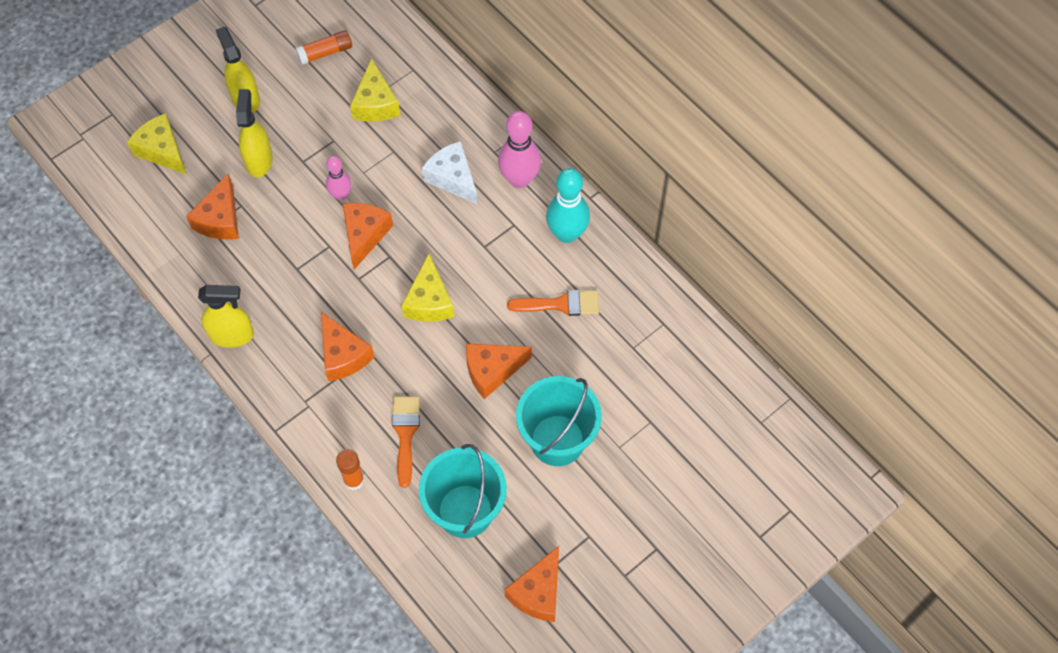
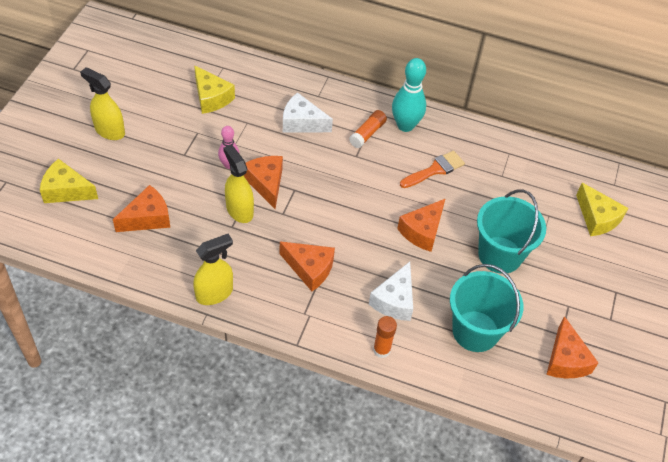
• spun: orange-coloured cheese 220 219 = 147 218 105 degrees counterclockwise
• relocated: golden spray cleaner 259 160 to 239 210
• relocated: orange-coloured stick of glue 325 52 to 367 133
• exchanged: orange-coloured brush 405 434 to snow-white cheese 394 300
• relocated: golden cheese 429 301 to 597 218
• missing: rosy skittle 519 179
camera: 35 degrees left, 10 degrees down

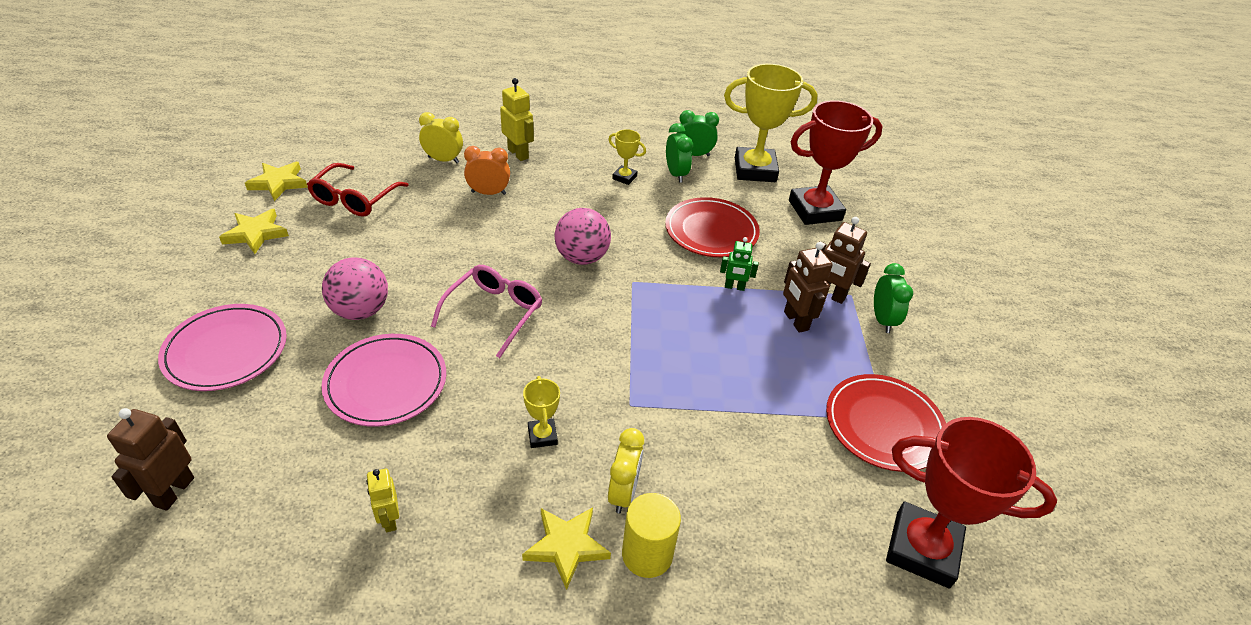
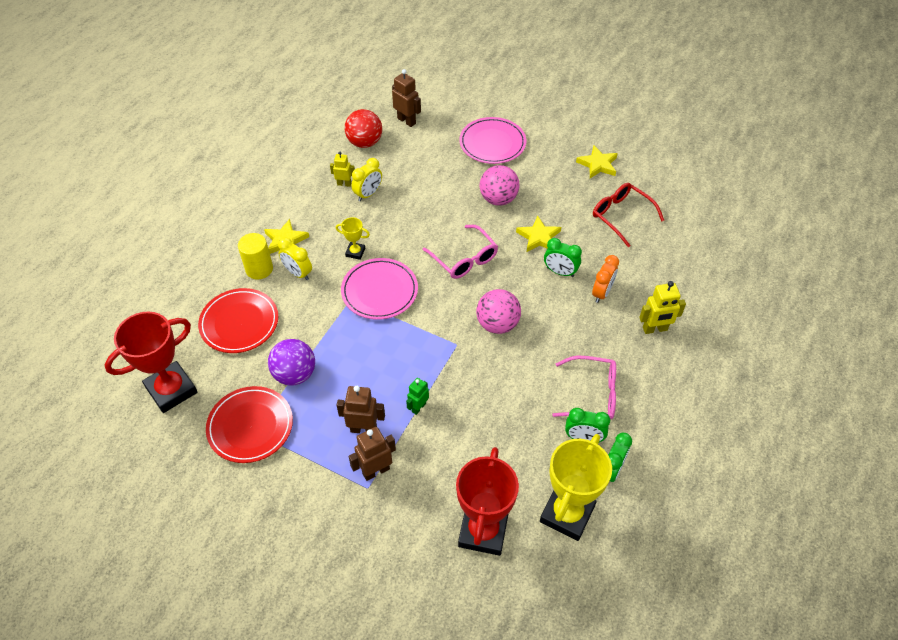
• relocated: golden star shape 279 183 to 539 237
• relocated: rosy dinner plate 386 383 to 379 291
• relocated: golden clock 443 160 to 368 194
• exchanged: golden trophy 624 177 to rosy spectacles 592 394
• relocated: red dinner plate 711 231 to 239 323
• relocated: leaf-green clock 882 320 to 560 272
• appeared: royal purple sphere 295 374
• appeared: red sphere 365 142
camera: 120 degrees right, 10 degrees up

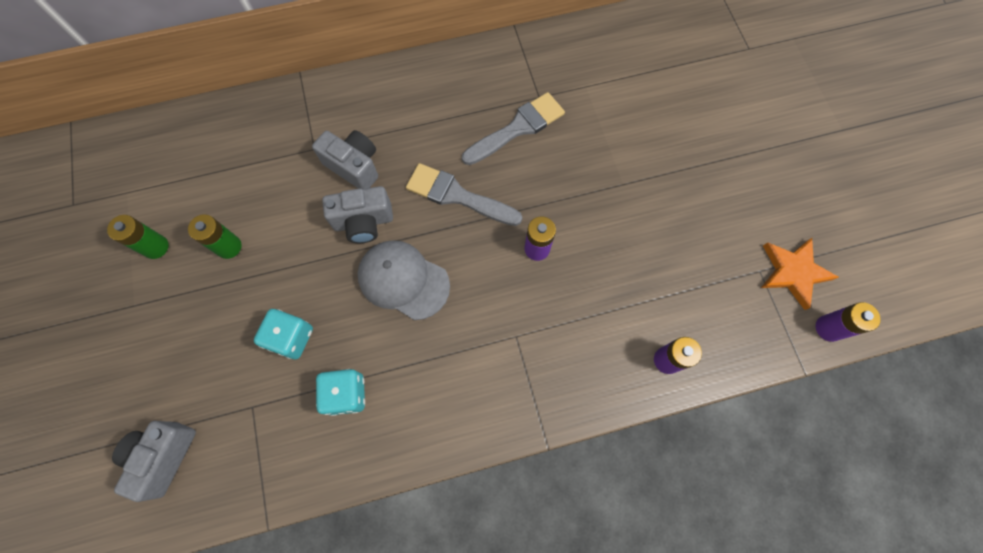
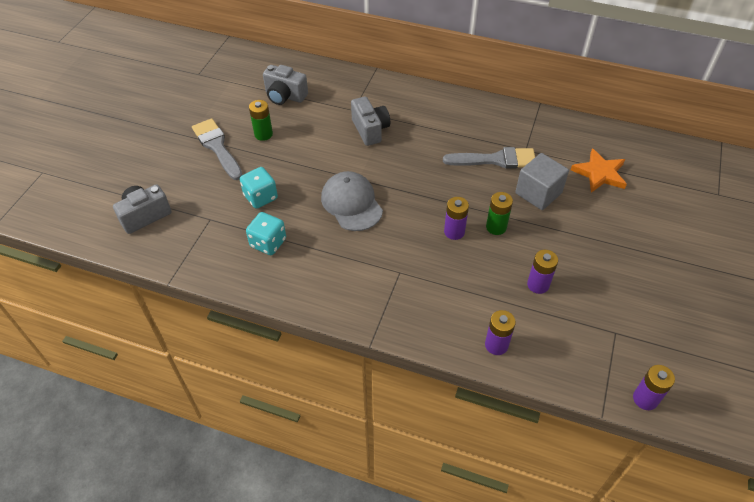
• relocated: leaf-green battery 156 247 to 496 227
• relocated: gray photo camera 363 222 to 285 96
• relocated: gray brush 457 196 to 217 147
• relocated: orange-coloured star shape 793 272 to 599 173
• appeared: gray cube 538 193
• appeared: royal purple battery 538 285
camera: 35 degrees right, 20 degrees down

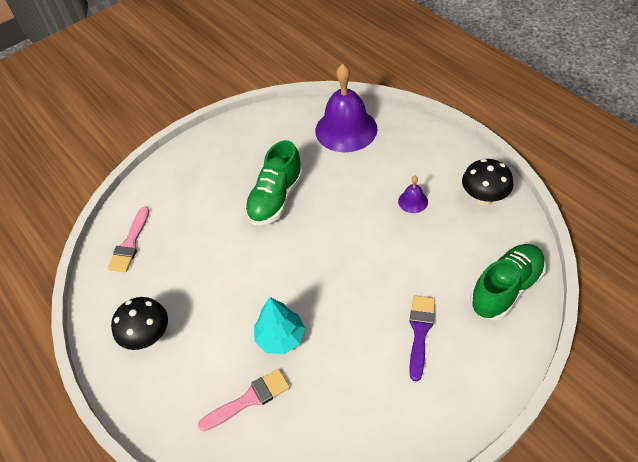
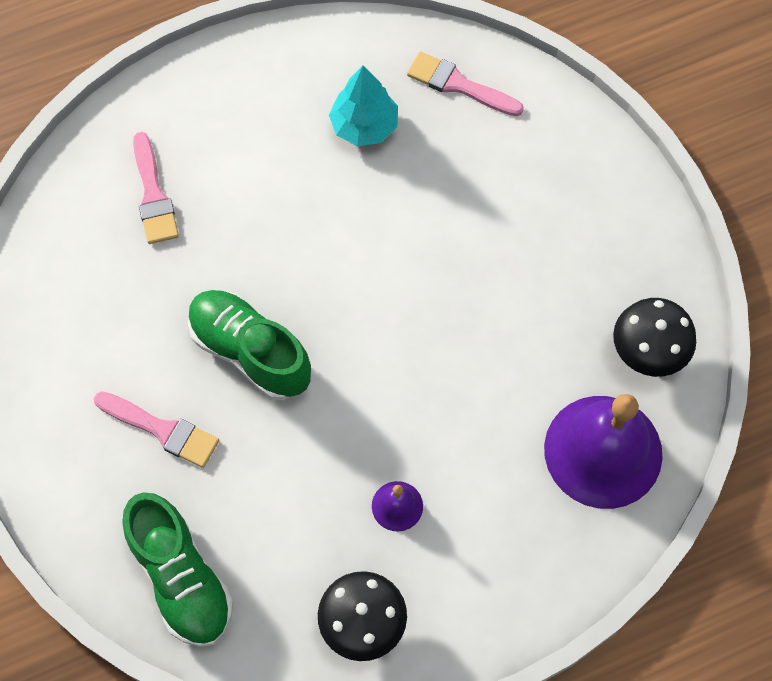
• relocated: black mushroom 148 337 to 647 353
• relocated: leaf-green lace-up shoe 276 198 to 250 352
• relocated: aqua tree 280 337 to 364 126
• colour: royal purple brush 420 332 to rosy brush 162 430
camera: 100 degrees right, 15 degrees up

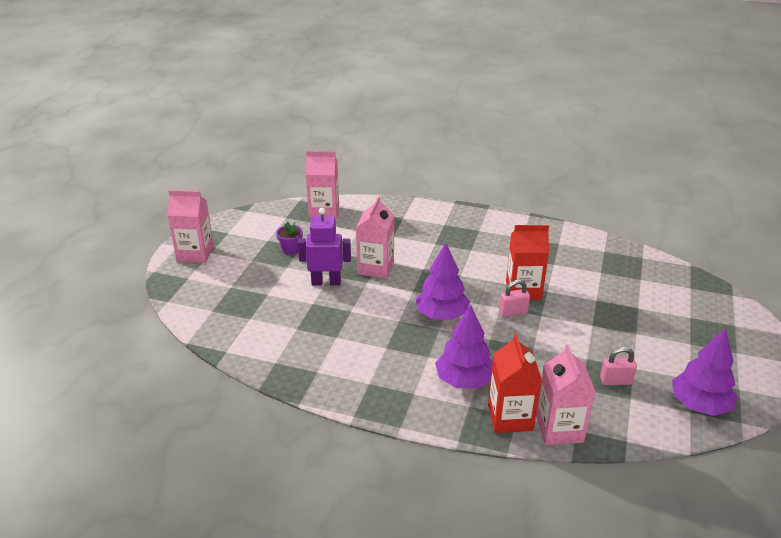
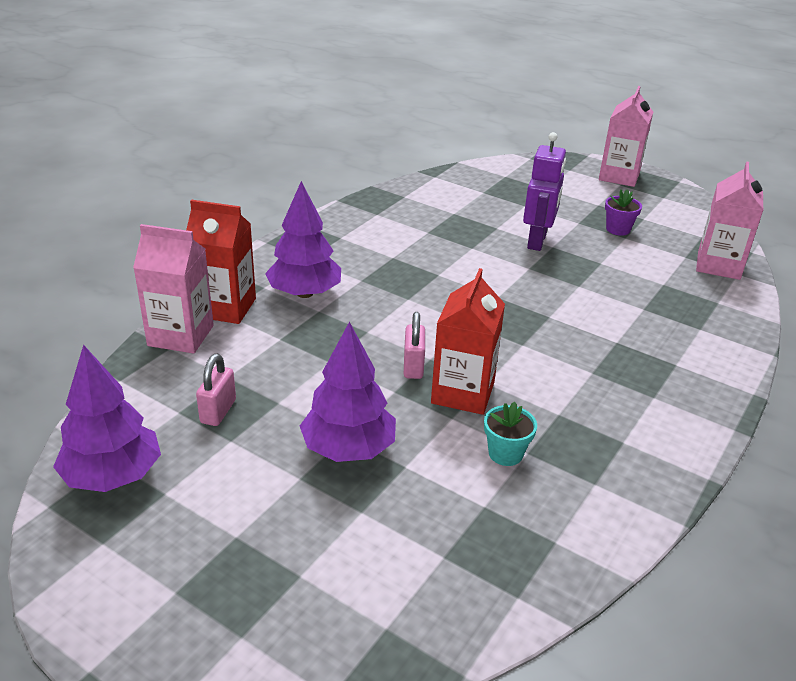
• missing: rosy juice carton 375 267
• relocated: royal purple tree 442 315 to 349 449
• appeared: aqua plant pot 505 453
camera: 105 degrees right, 0 degrees up

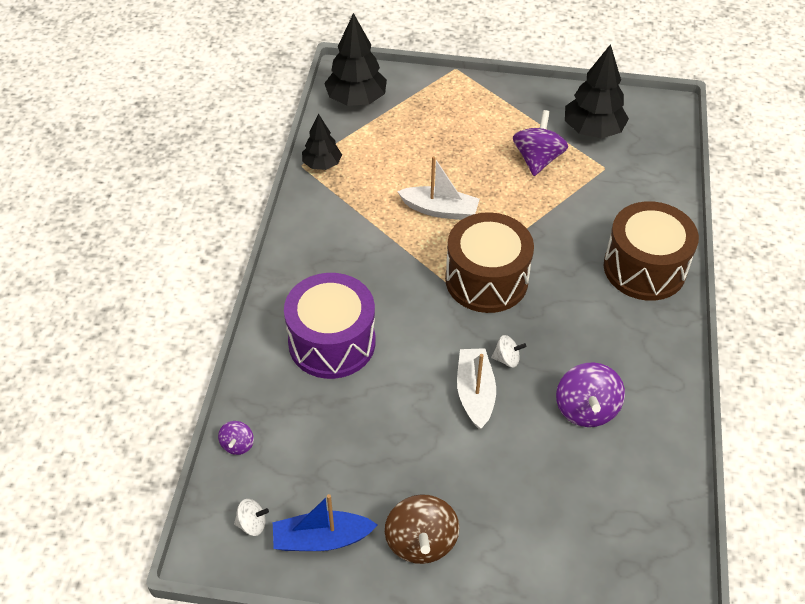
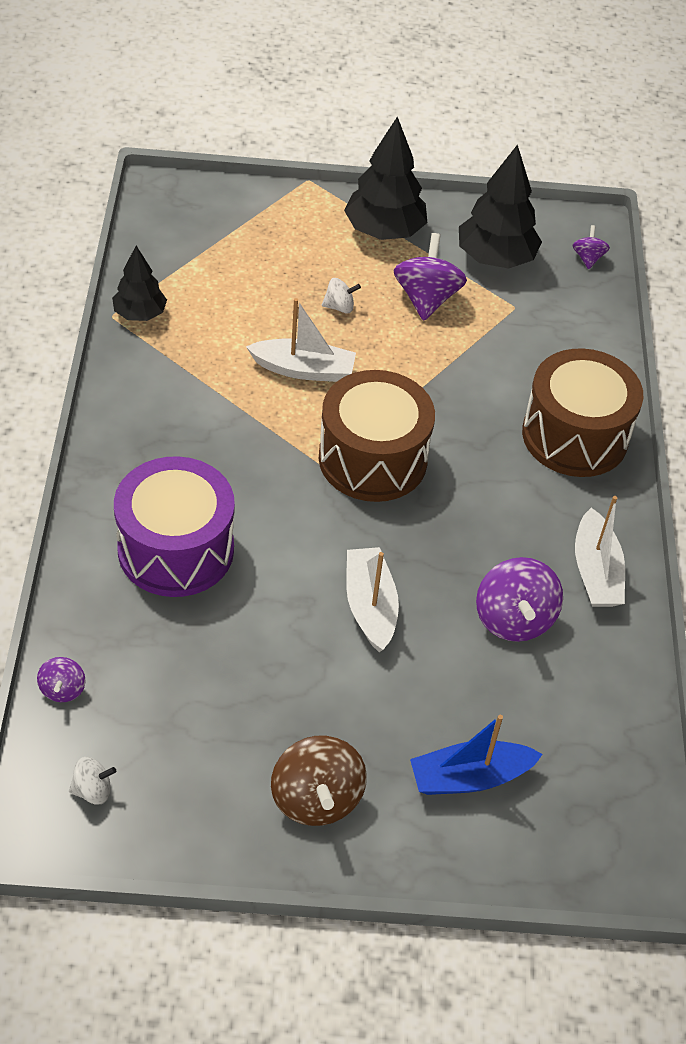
• relocated: royal blue boat 322 539 to 470 777
• relocated: black tree 356 100 to 384 231
• relocated: snow-white whirligig 507 359 to 339 307
• appeared: royal purple whirligig 588 258
• appeared: snow-white boat 595 571
camera: 10 degrees left, 0 degrees up

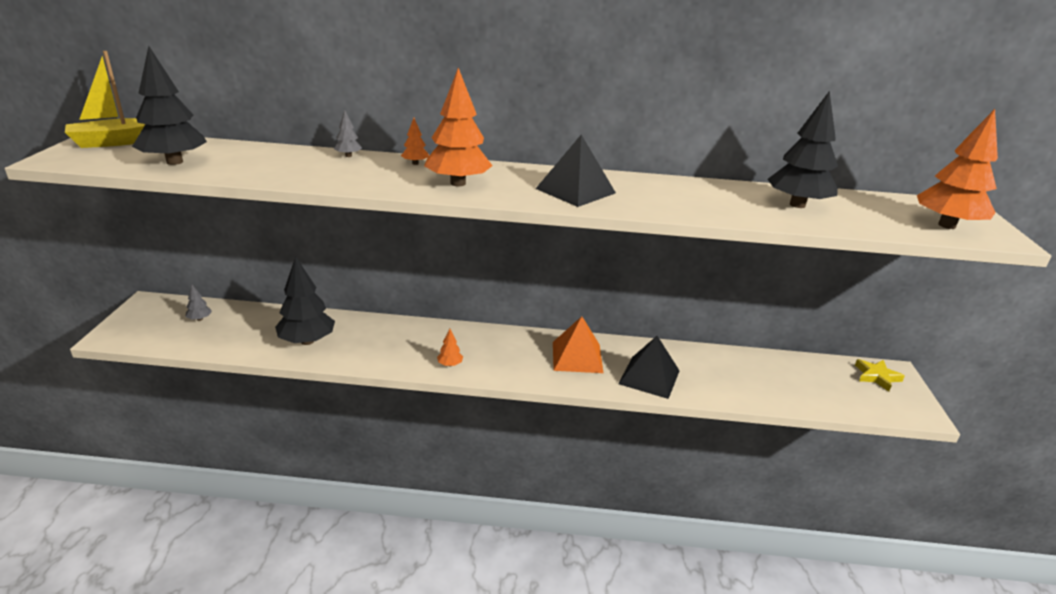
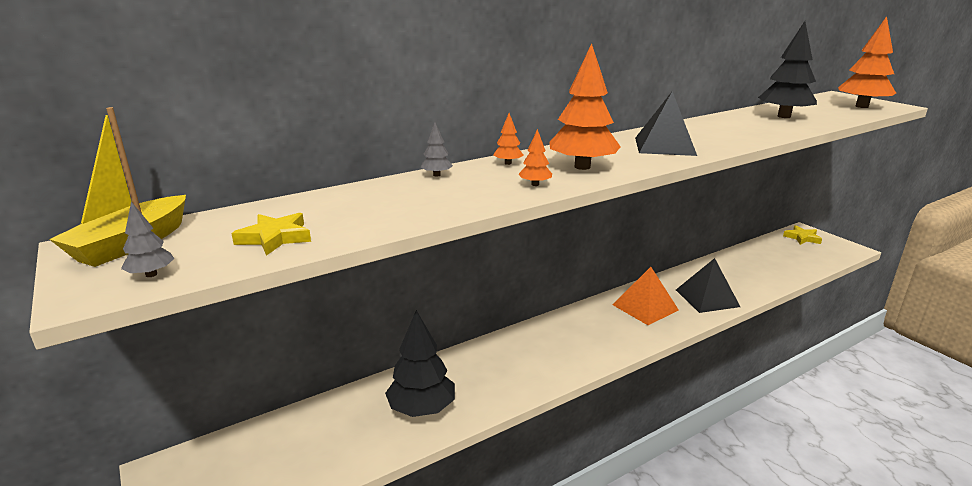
• exchanged: black tree 174 162 to golden star shape 275 238
• relocated: gray tree 200 319 to 151 274
• relocated: orange-coloured tree 450 364 to 535 184
camera: 35 degrees left, 5 degrees down

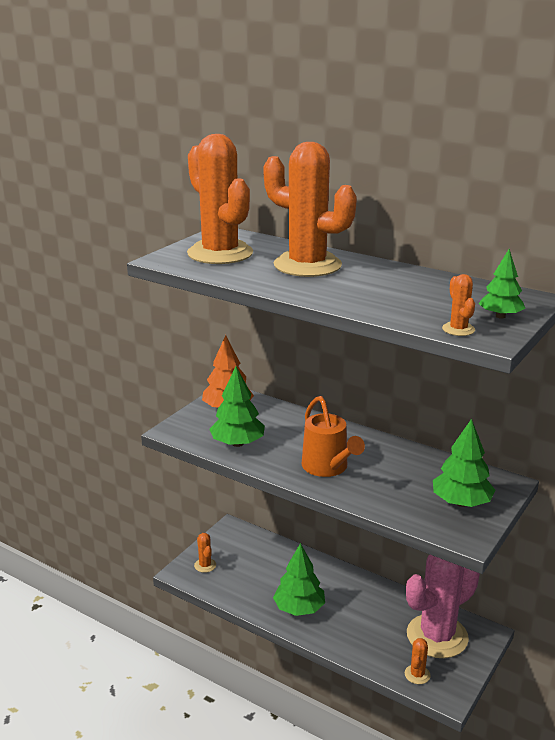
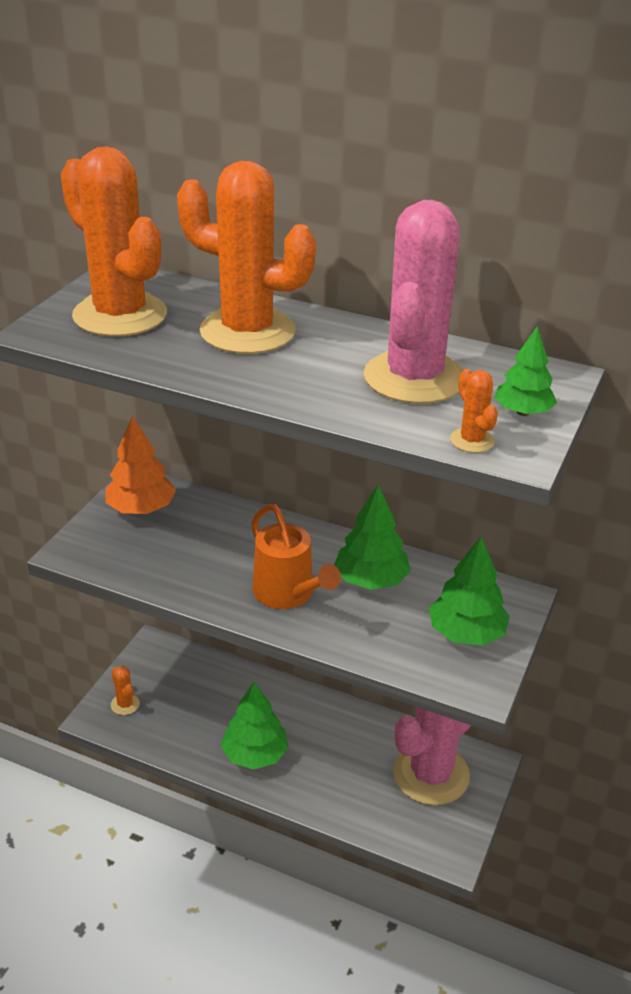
• relocated: leaf-green tree 237 443 to 371 580
• missing: orange-coloured cactus 417 674
• appeared: rosy cactus 414 378
camera: 10 degrees left, 10 degrees up

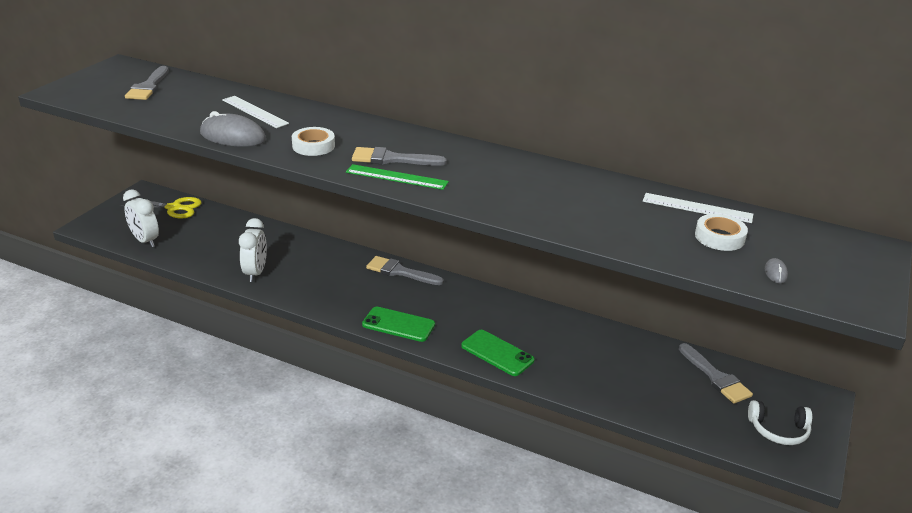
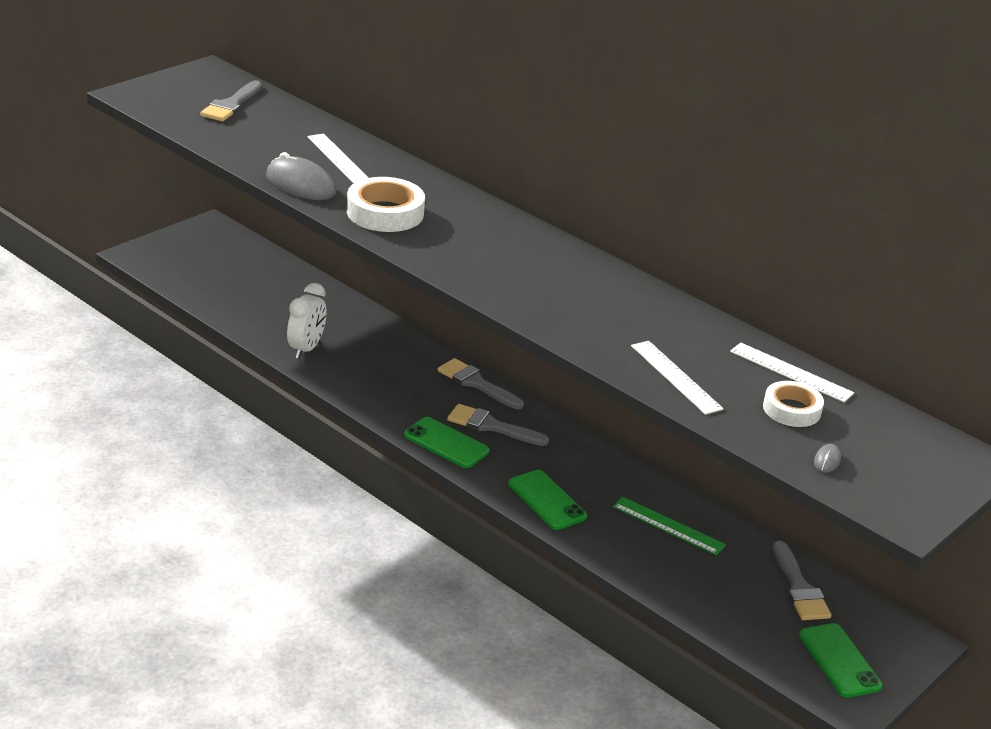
• missing: golden shears 174 208
• missing: snow-white clock 145 241
• size: snow-white sticky tape 313 146 = 385 213 x1.55
• relocated: leaf-green straightedge 396 177 to 668 526
• relocated: gray brush 392 159 to 491 426
• exchanged: snow-white headphones 778 430 to leaf-green phone 839 661
• appeared: snow-white straightedge 675 377
camera: 15 degrees right, 0 degrees up

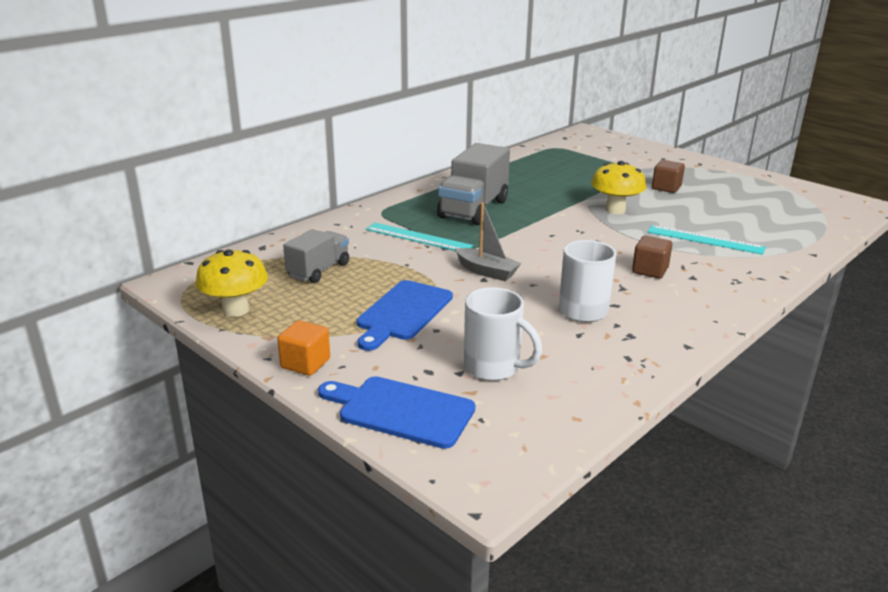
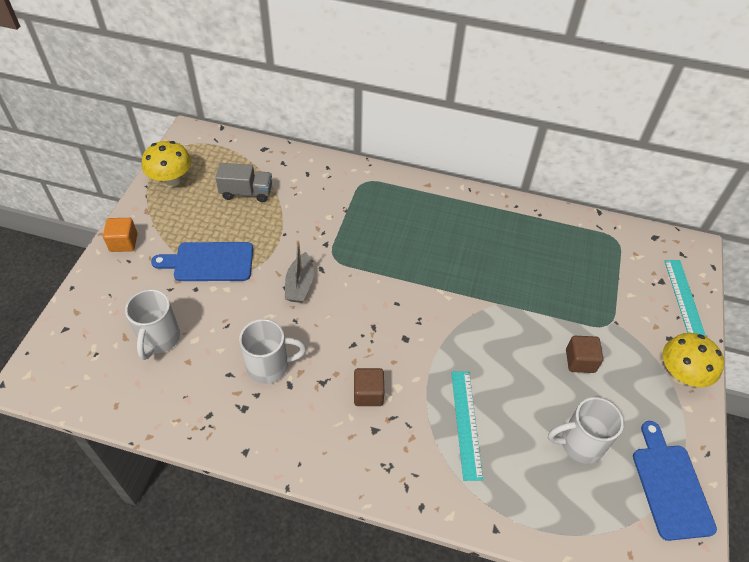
• relocated: royal blue bread board 401 411 to 670 486
• relocated: aqua straightedge 418 238 to 685 301
• missing: gray lorry 473 209
• relocated: golden mushroom 615 210 to 680 375
• appeared: snow-white mug 580 443
camera: 60 degrees right, 25 degrees up

